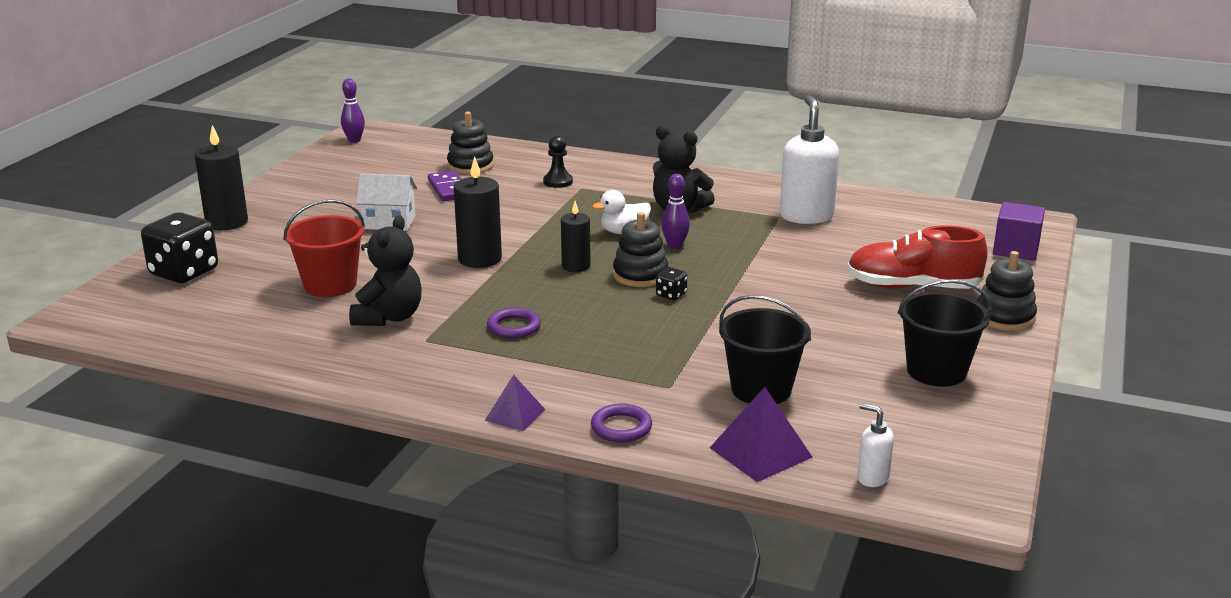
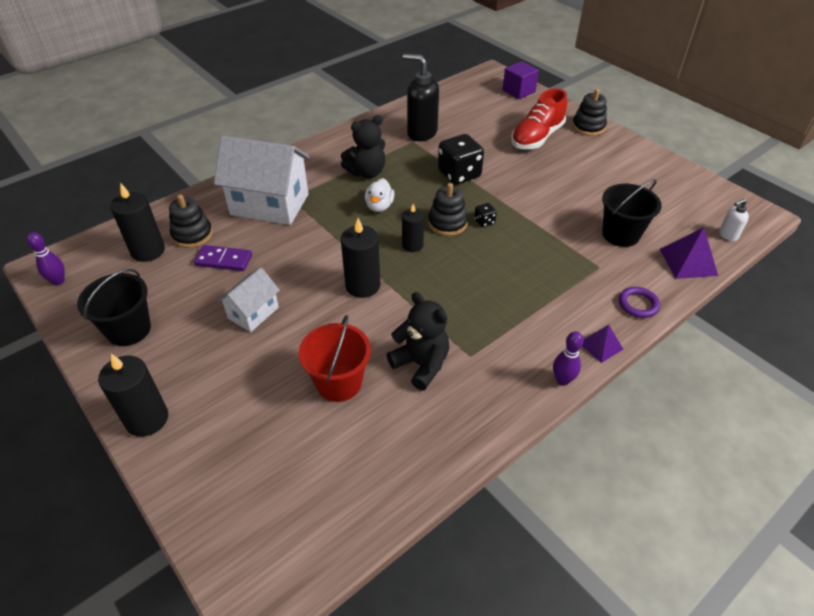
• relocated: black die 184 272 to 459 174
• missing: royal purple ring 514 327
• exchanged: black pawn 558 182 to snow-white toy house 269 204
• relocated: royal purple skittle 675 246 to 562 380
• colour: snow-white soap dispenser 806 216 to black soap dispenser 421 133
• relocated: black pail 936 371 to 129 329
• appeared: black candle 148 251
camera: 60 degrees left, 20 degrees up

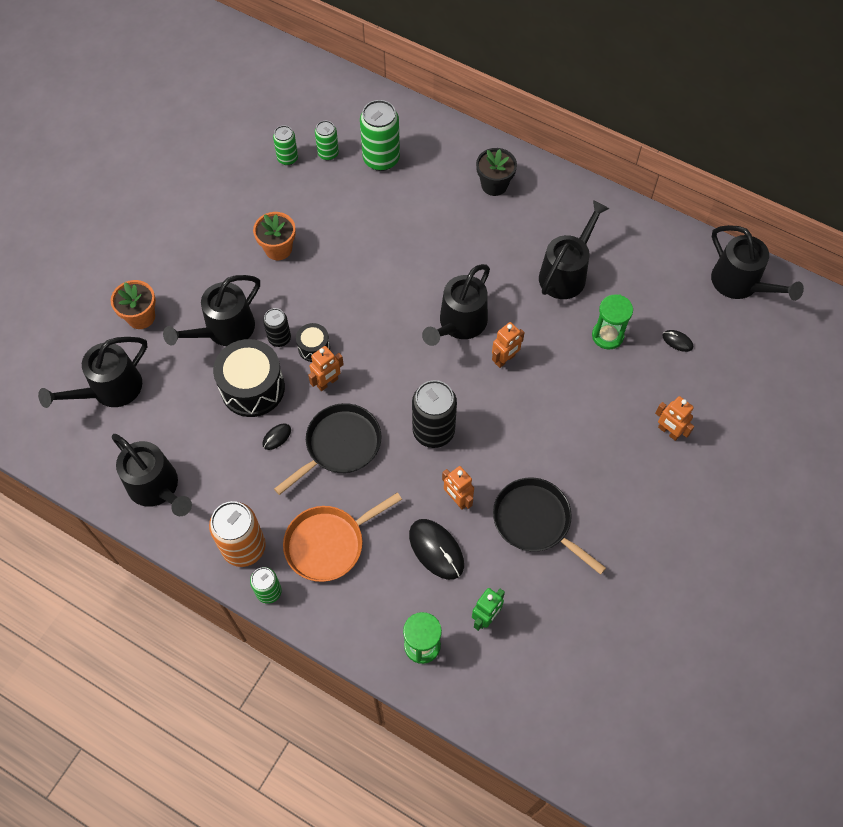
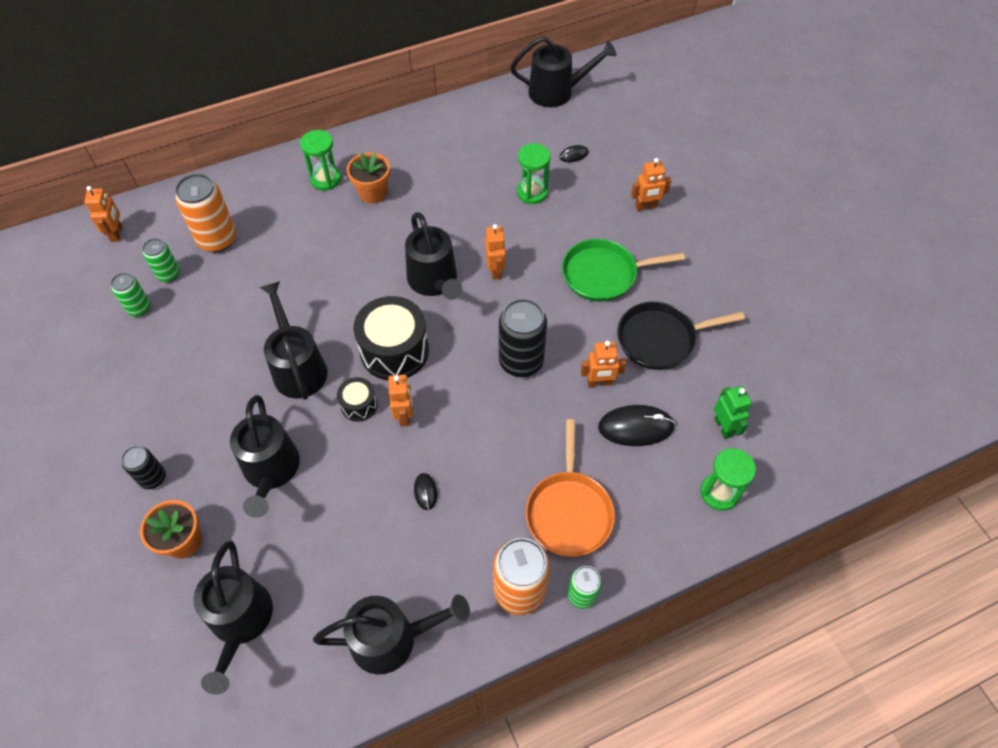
• relocated: black toy drum 252 388 to 394 351
• relocated: orange-coloured plant pot 278 249 to 372 193
• relocated: black can 279 338 to 153 478
• missing: black pan 340 445
• colour: leaf-green can 381 159 to orange-coloured can 217 239
• exchanged: black plant pot 494 185 to leaf-green sand timer 325 179
• relocated: black watering pot 566 273 to 298 367
• appeared: orange-coloured robot 117 233
• appeared: leaf-green pan 603 274
camera: 55 degrees left, 5 degrees down

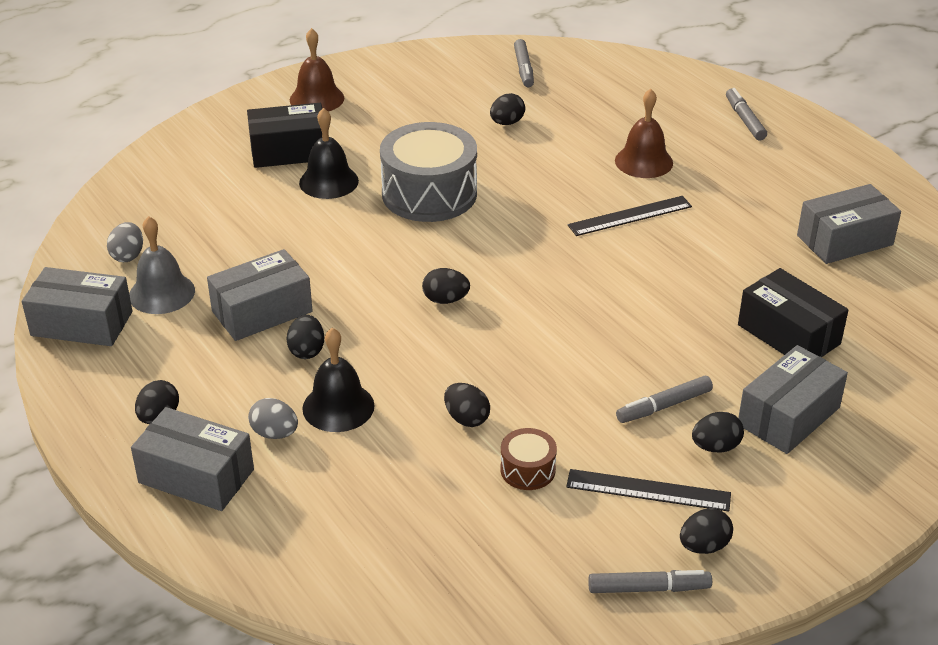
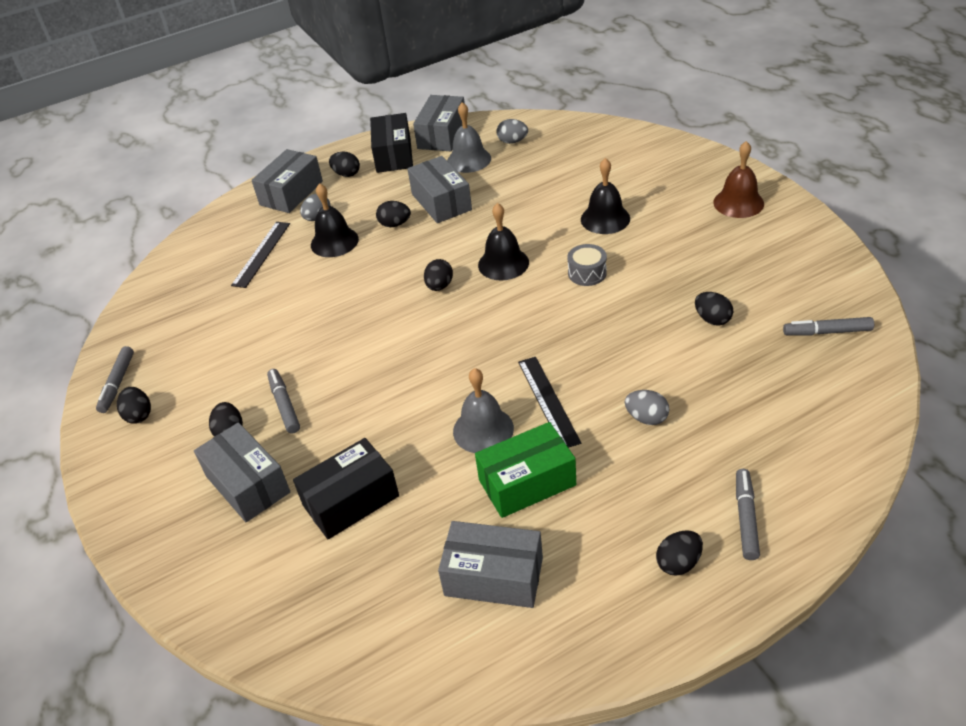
• relocated: black box 289 151 to 393 155
• size: gray toy drum 429 194 = 587 273 x0.46
• relocated: black egg 466 418 to 678 563
• missing: russet toy drum 527 470
• relocated: black straightedge 648 490 to 261 254
• exchanged: russet hand bell 643 161 to gray egg 646 418
• spun: gray felt pen 744 120 = 746 518 75 degrees counterclockwise
• spun: gray box 844 240 = 493 576 60 degrees counterclockwise
• appeared: gray hand bell 483 429
• appeared: leaf-green box 527 482
• appeared: black hand bell 503 263
camera: 100 degrees right, 5 degrees up

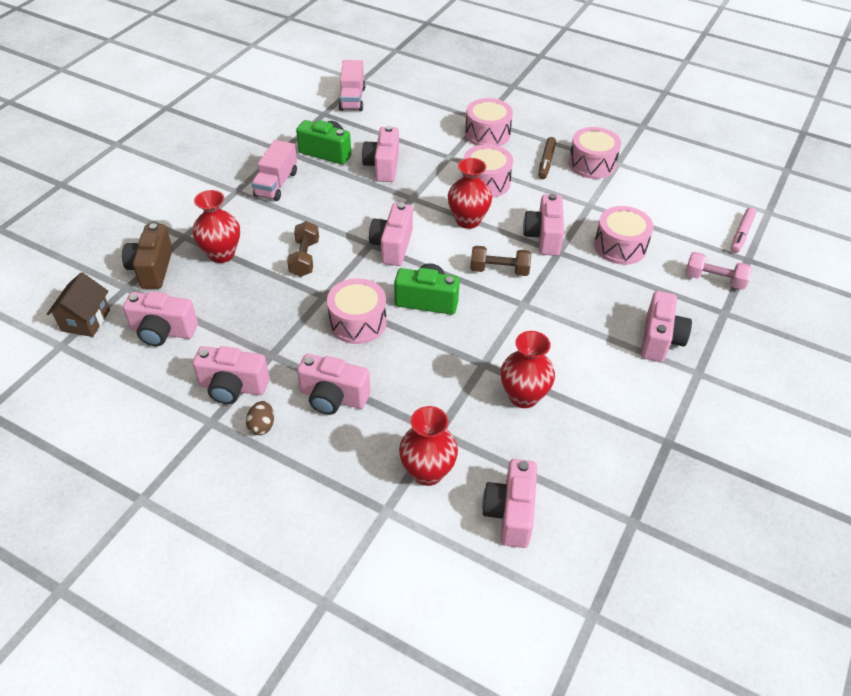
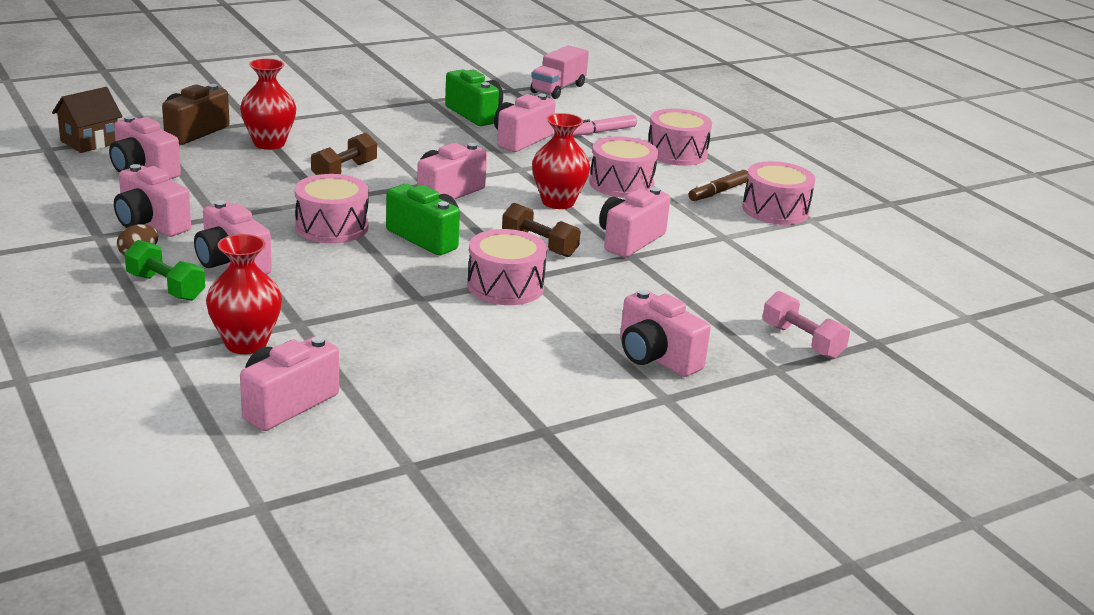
• missing: rosy lorry 276 184
• missing: red tall vase 523 396
• relocated: rosy toy drum 620 246 to 505 286
• spun: rosy photo camera 660 339 = 656 357 90 degrees clockwise
• relocated: rosy felt pen 741 234 to 601 132
• appeared: leaf-green hand weight 166 287
camera: 30 degrees right, 20 degrees down

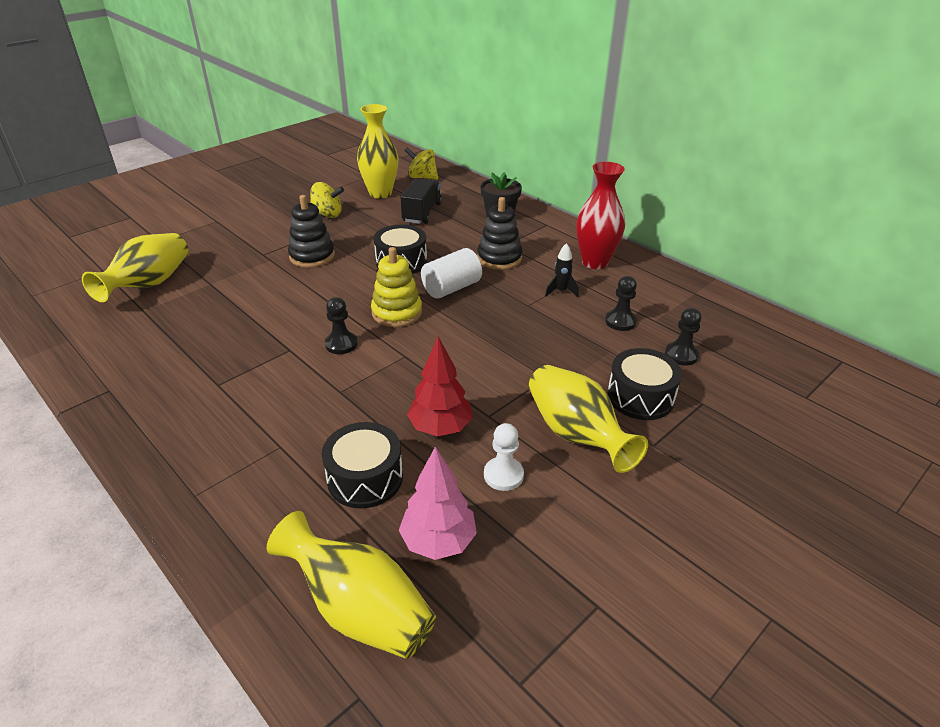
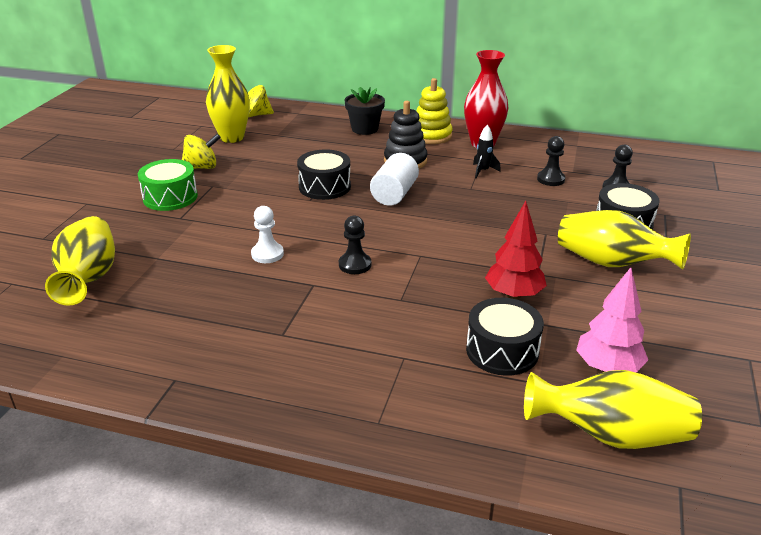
• missing: black stacking rings 312 256
• relocated: golden stacking rings 397 312 to 431 136
• missing: black lorry 422 213
• relocated: snow-white pawn 503 475 to 267 254
• appeared: leaf-green toy drum 170 197
camera: 30 degrees left, 5 degrees down

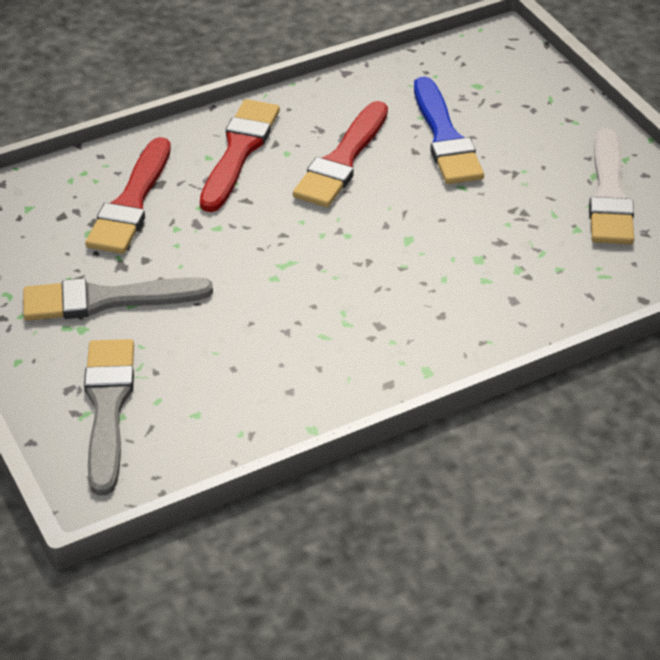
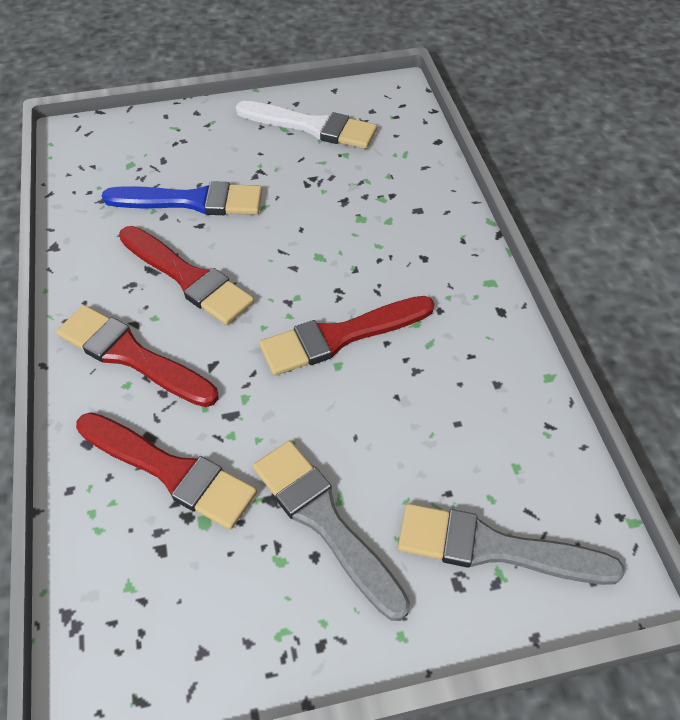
• spun: gray brush 107 300 = 325 522 135 degrees clockwise
• appeared: red brush 341 336
camera: 75 degrees left, 10 degrees up

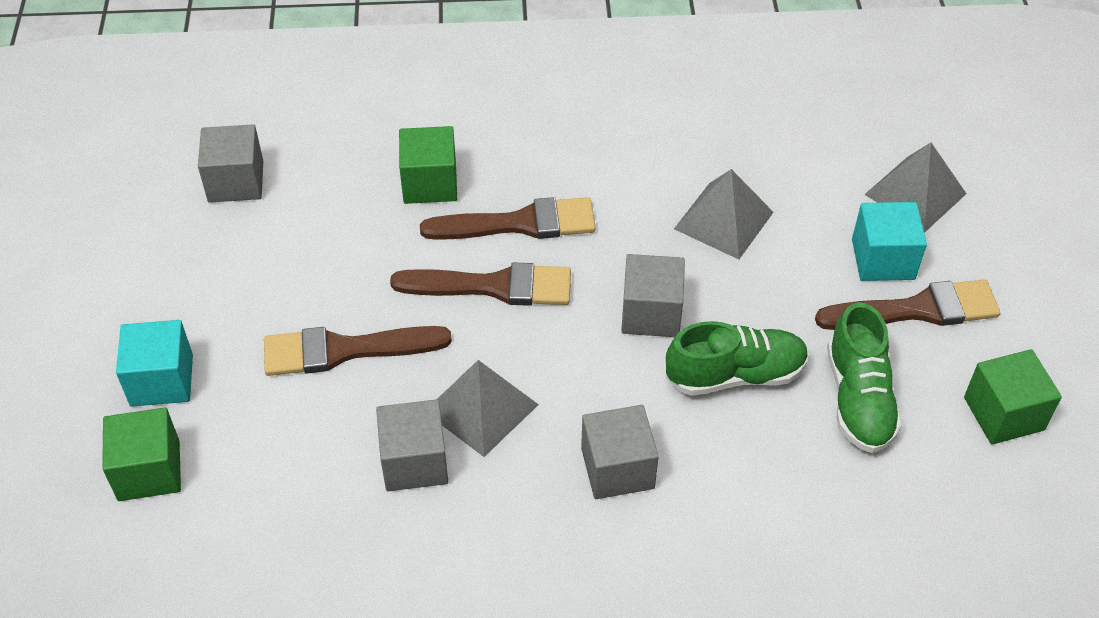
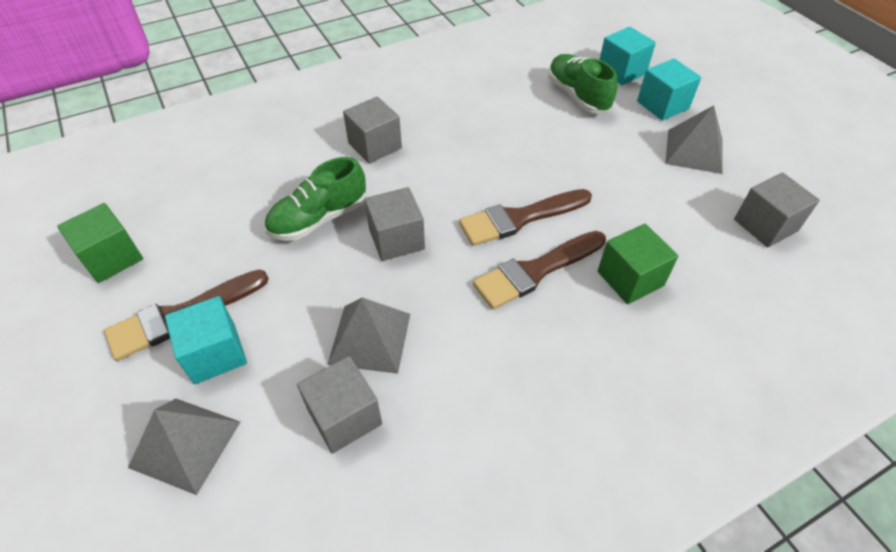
• colour: leaf-green cube 149 470 to aqua cube 621 71
• missing: russet brush 345 350
• relocated: gray cube 414 462 to 344 416
• relocated: gray pyramid 481 408 to 694 151
• relocated: leaf-green lace-up shoe 858 398 to 577 96
camera: 155 degrees right, 0 degrees up

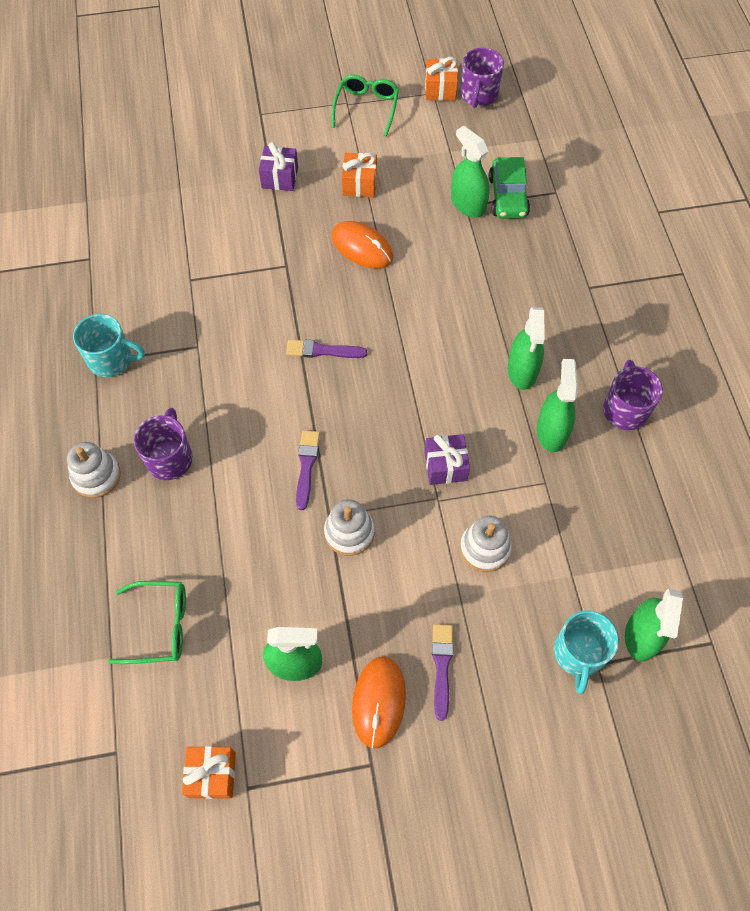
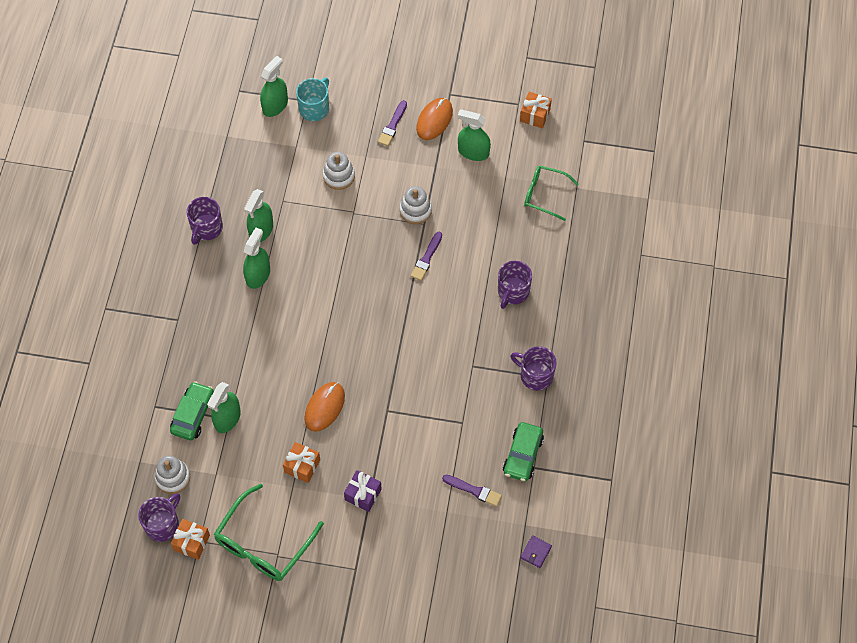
• relocated: snow-white stacking rings 96 476 to 173 477
• colour: aqua mug 111 359 to royal purple mug 535 375
• relocated: royal purple brush 322 351 to 474 490
• size: leaf-green spectacles 366 107 = 263 544 x1.57
• spun: orange-coloured mouse 362 247 = 324 407 60 degrees clockwise
• missing: royal purple wrapped gift 445 466
• spun: leaf-green spray cleaner 467 204 = 227 418 45 degrees clockwise
• appeared: leaf-green automobile 523 455
• appeared: royal purple card wallet 536 552
camera: 160 degrees left, 0 degrees up

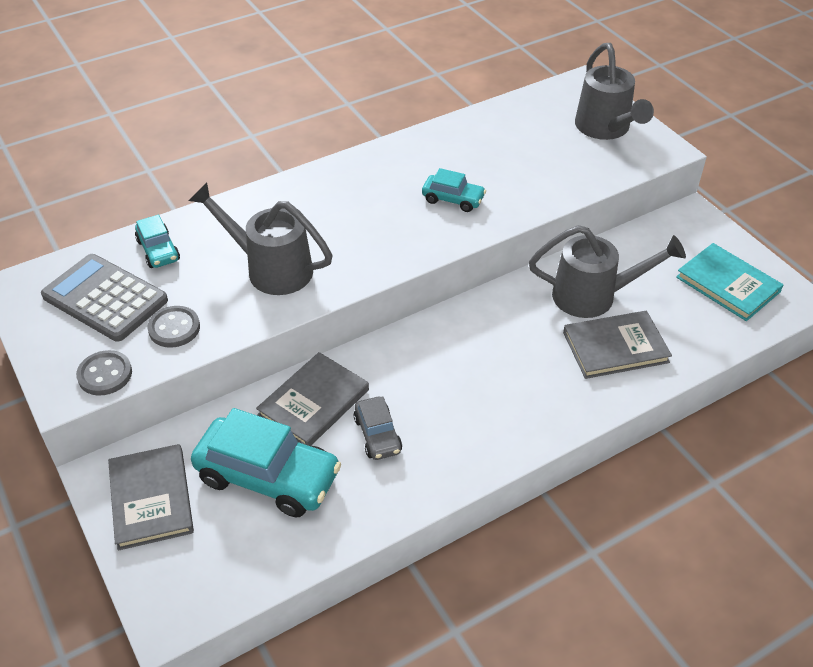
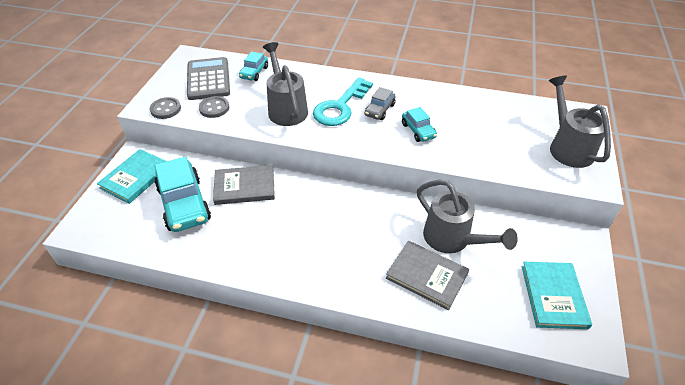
• colour: gray hardback 151 499 to aqua hardback 136 178
• relocated: gray automobile 377 435 to 379 110
• spun: gray watering pot 605 129 = 568 147 135 degrees clockwise
• appeared: aqua latchkey 340 107
camera: 45 degrees right, 0 degrees up

